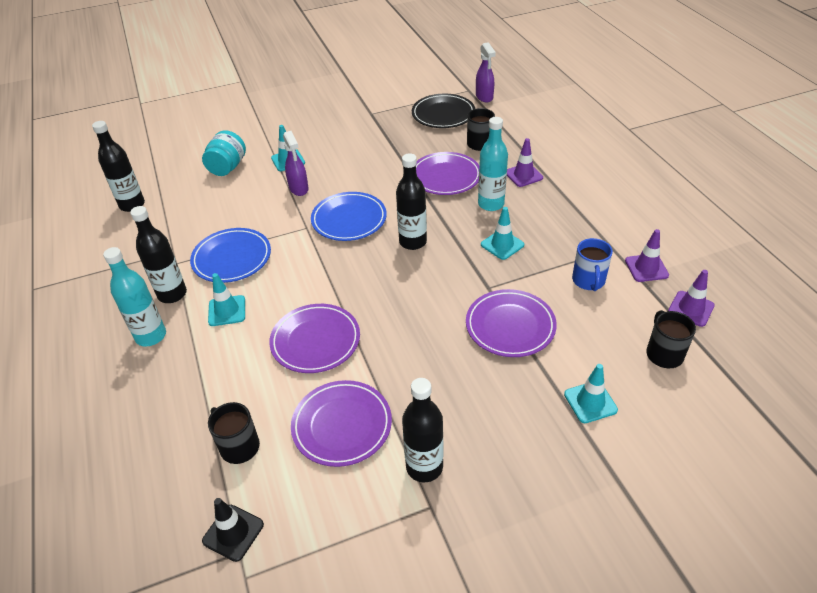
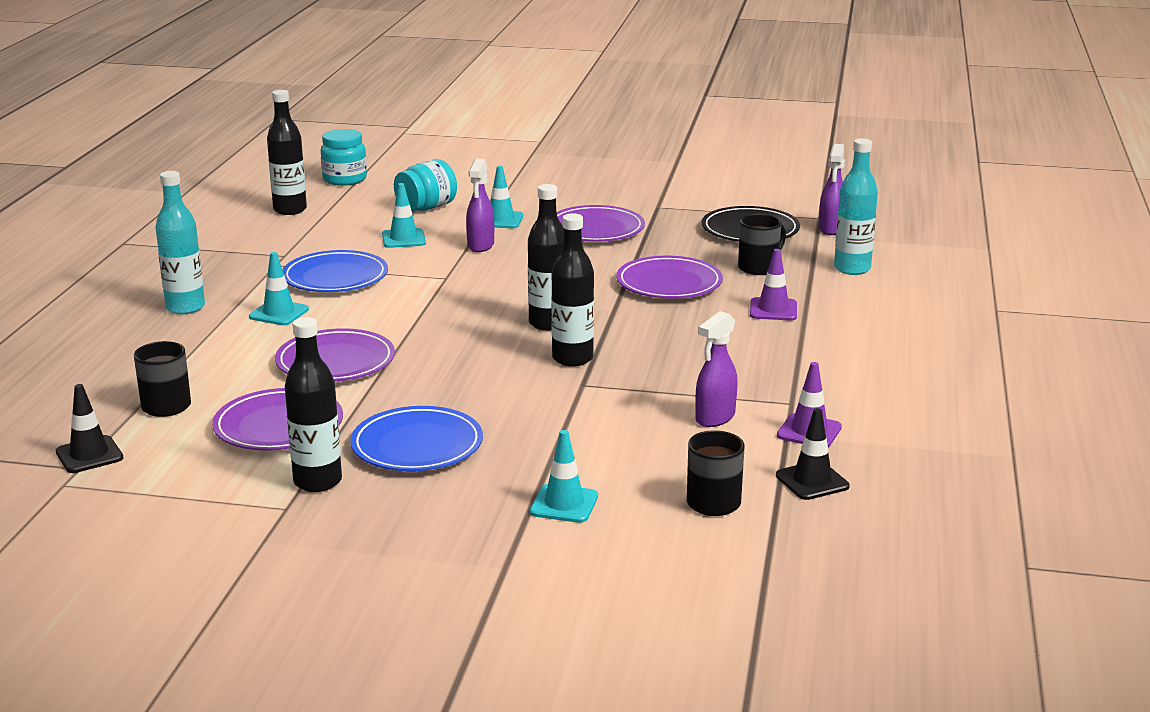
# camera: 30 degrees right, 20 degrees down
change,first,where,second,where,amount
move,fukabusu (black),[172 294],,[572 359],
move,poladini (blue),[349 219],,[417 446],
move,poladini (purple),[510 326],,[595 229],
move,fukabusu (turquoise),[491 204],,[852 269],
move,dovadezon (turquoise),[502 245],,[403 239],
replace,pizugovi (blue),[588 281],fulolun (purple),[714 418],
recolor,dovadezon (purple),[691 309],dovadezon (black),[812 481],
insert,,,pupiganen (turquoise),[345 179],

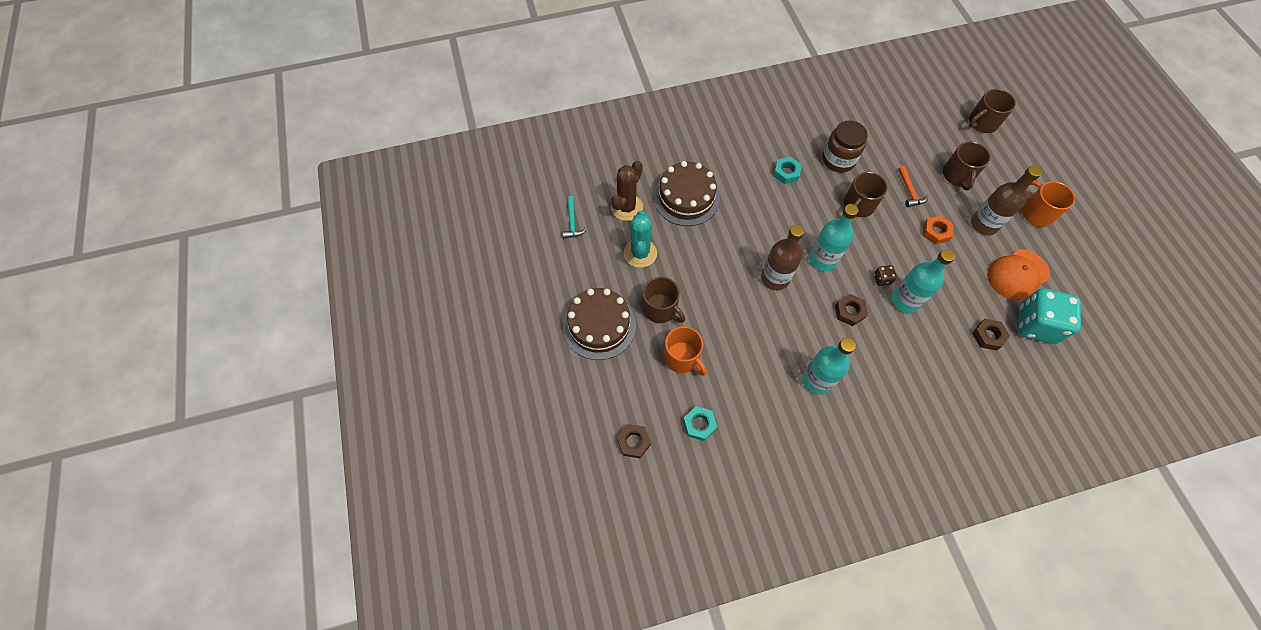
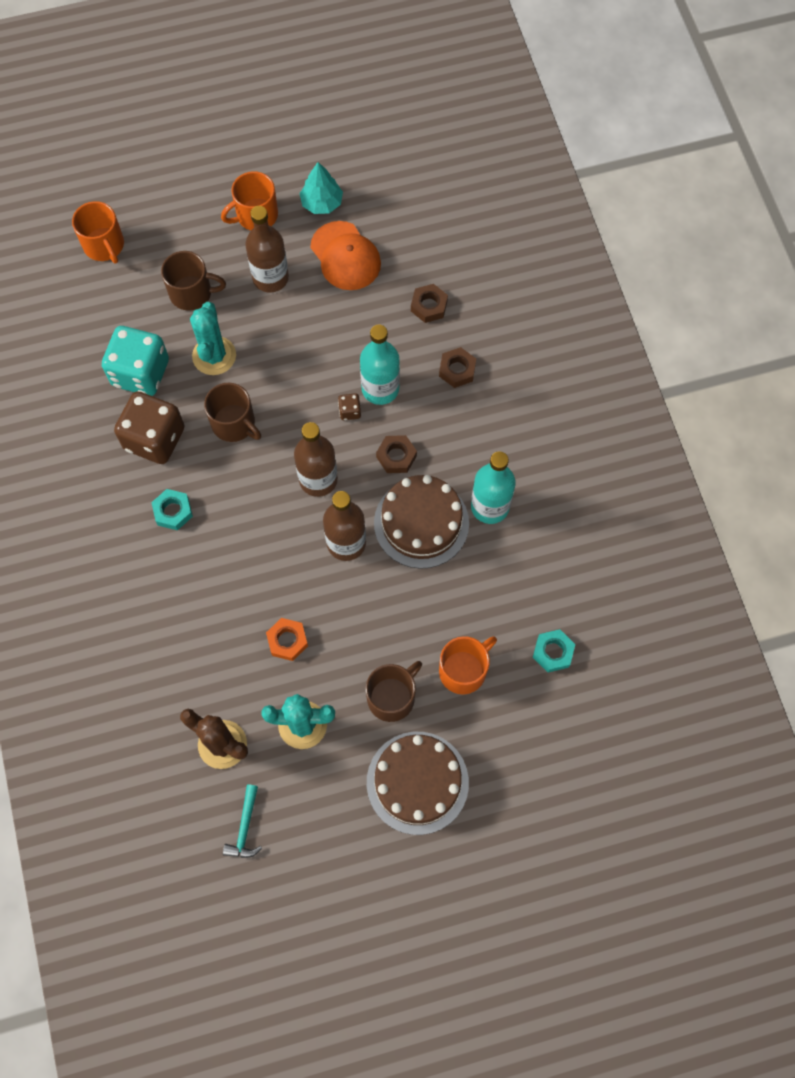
# camera: 90 degrees left, 5 degrees up
change,first,where,second,where,amount
rotate,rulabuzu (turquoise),[572 222],,[245 827],105 degrees clockwise
move,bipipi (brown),[633 442],,[457 370],
move,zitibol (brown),[686 198],,[421 523],
recolor,fukabusu (turquoise),[822 259],fukabusu (brown),[318 479],
replace,pupiganen (brown),[838 160],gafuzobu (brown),[154 439],
replace,rulabuzu (orange),[909 191],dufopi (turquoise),[214 356],
move,bipipi (orange),[936 232],,[287 641],
recolor,pizugovi (brown),[982 123],pizugovi (orange),[104 245],
move,gafuzobu (turquoise),[1035 324],,[140 373],
insert,,,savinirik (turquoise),[322 203],

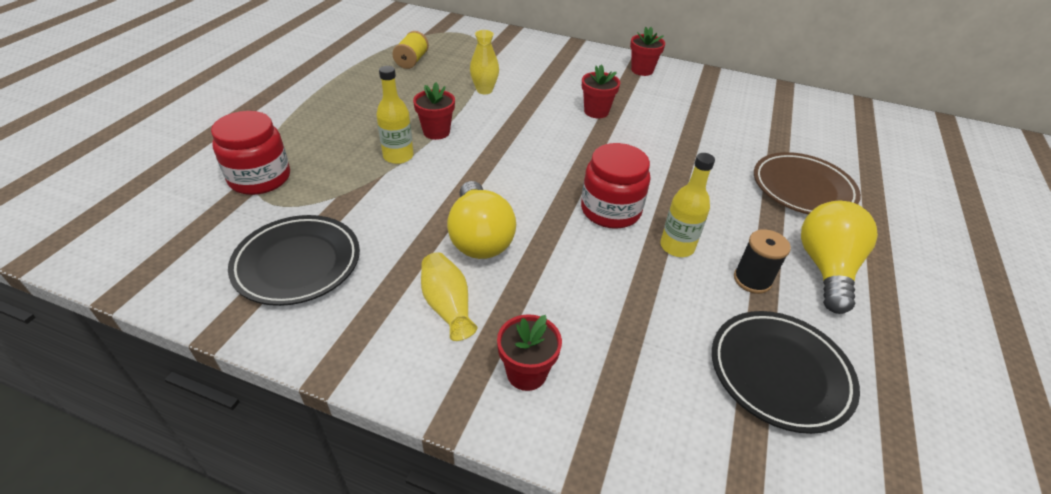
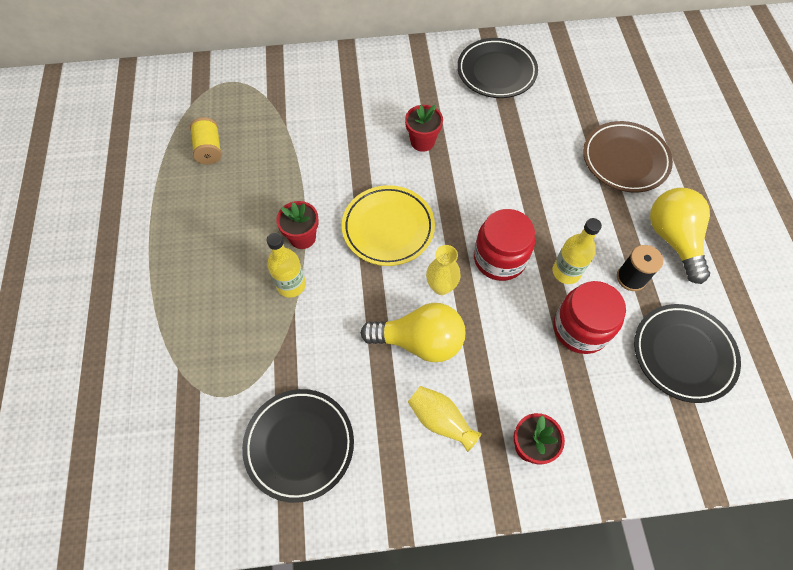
# camera: 25 degrees left, 20 degrees up
change,first,where,second,where,amount
move,pupiganen (red),[260 178],,[580 328],
rotate,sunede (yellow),[479 238],,[420 341],45 degrees counterclockwise
move,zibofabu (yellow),[484 90],,[441 286],
delete,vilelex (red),[642 70],,,
insert,,,poladini (yellow),[388 228],
insert,,,poladini (black),[496 72],

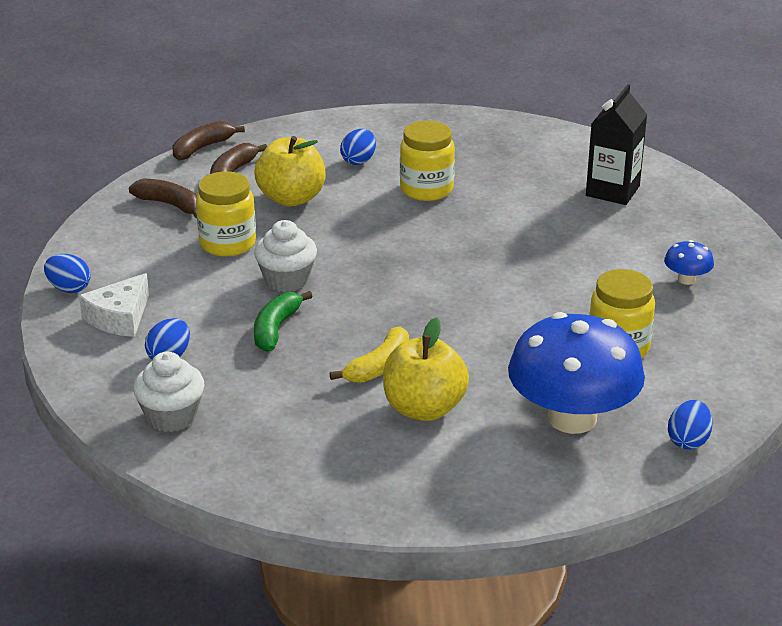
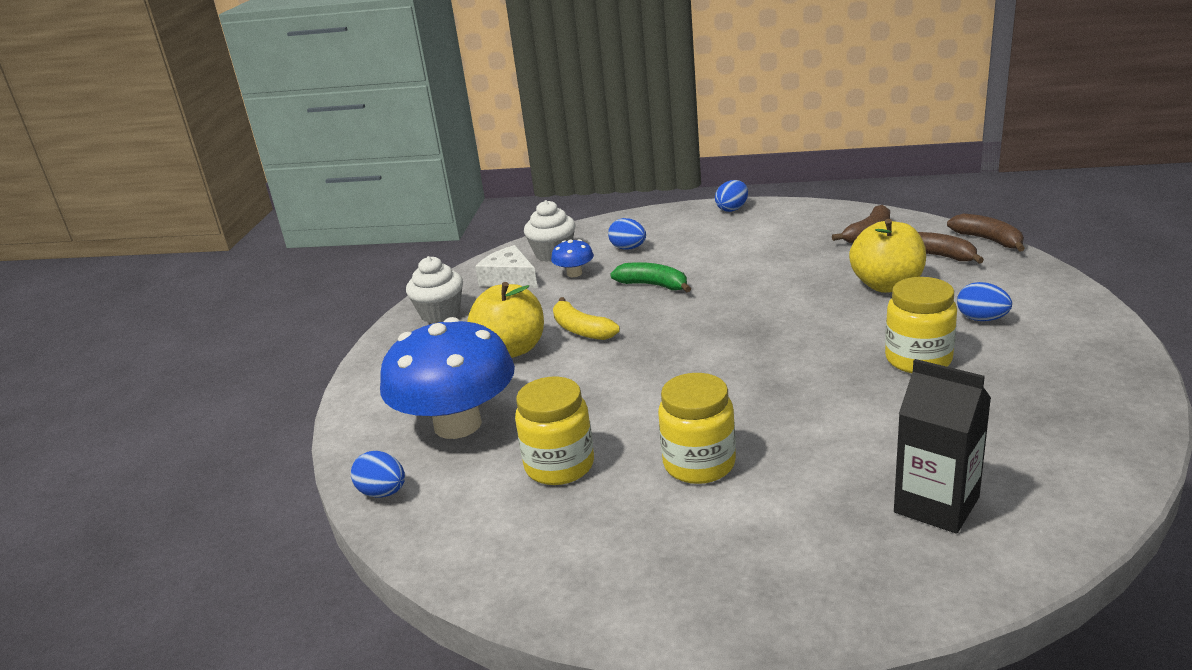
# camera: 105 degrees right, 5 degrees down
change,first,where,second,where,amount
move,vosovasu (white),[120 317],,[509 279],
move,pupiganen (yellow),[227 243],,[699 464],
move,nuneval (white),[286 280],,[440 313],
move,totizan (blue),[686 279],,[574 273],

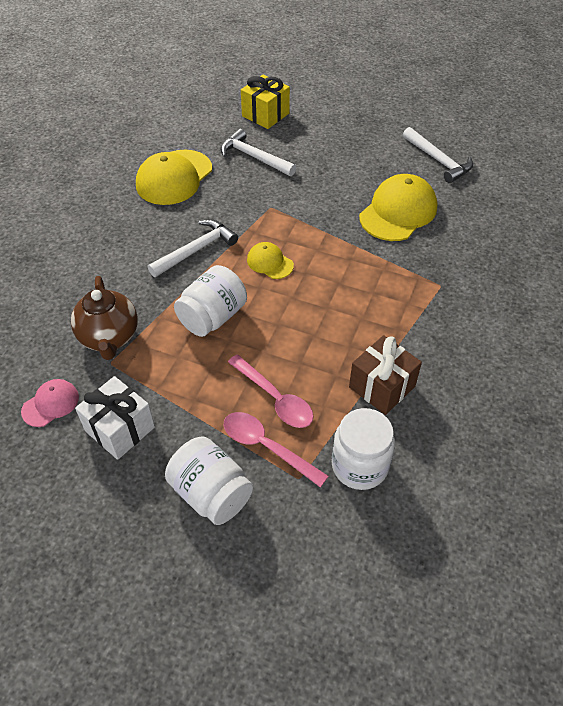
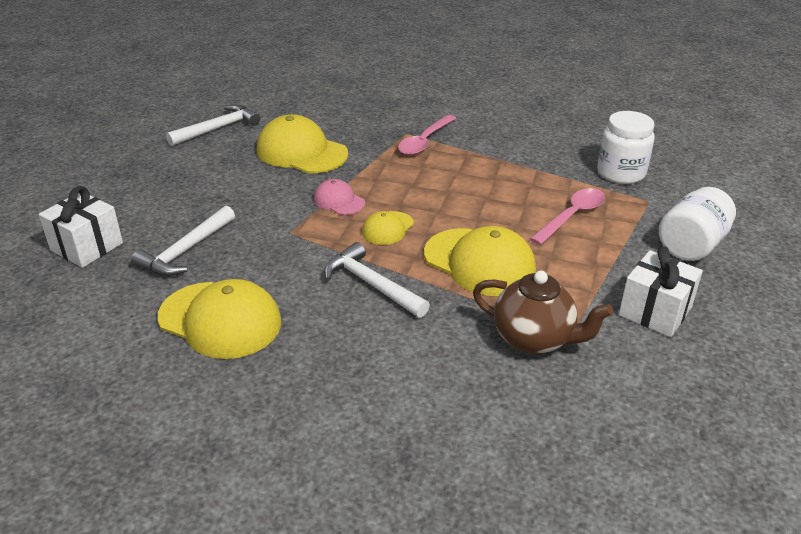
# camera: 95 degrees left, 15 degrees down
change,first,where,second,where,amount
move,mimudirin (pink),[50 404],,[339 201],
rotate,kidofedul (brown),[109 337],,[534 339],45 degrees clockwise
replace,pupiganen (white),[212 317],mimudirin (yellow),[479 262],
move,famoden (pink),[266 447],,[424 141],
recolor,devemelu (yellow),[265 115],devemelu (white),[87 246],
delete,devemelu (brown),[382 387],,,

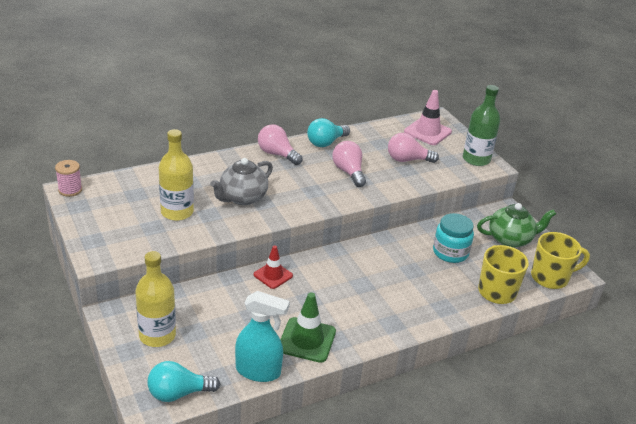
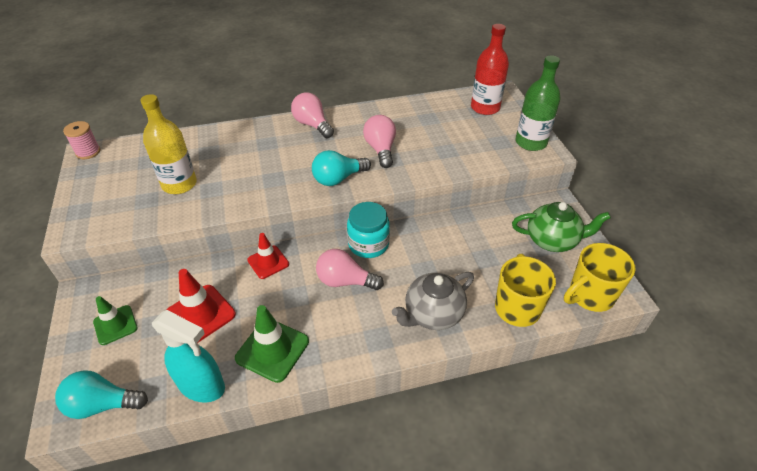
# camera: 15 degrees right, 10 degrees up
change,first,where,second,where,amount
replace,fukabusu (yellow),[157 335],dovadezon (green),[115 325],
move,kidofedul (grey),[242 198],,[432 314],
move,sunede (turquoise),[326 142],,[338 179],
move,sunede (pink),[407 160],,[345 281],
replace,dovadezon (pink),[427 132],fukabusu (red),[485 108],
move,pupiganen (turquoise),[450 252],,[368 244],
rotate,pizugovi (yellow),[550 277],,[590 295],150 degrees clockwise
insert,,,dovadezon (red),[200 314],

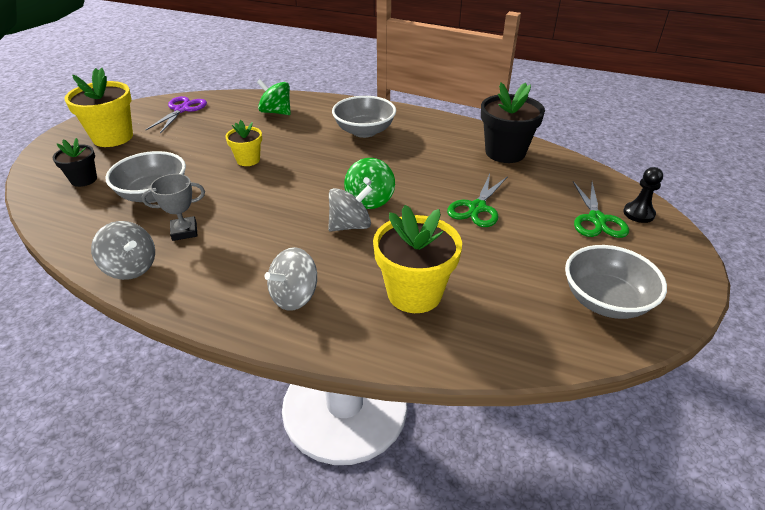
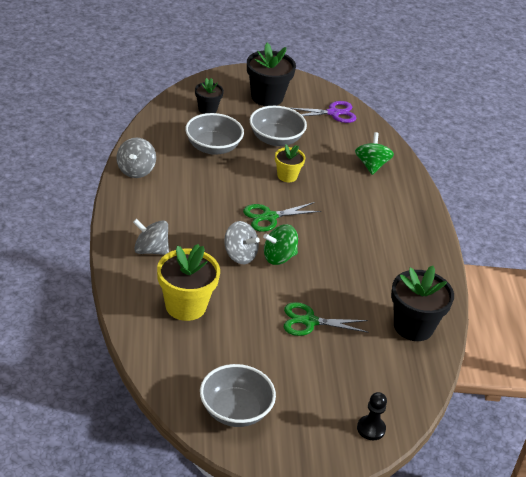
# camera: 60 degrees right, 0 degrees up
change,first,where,second,where,amount
recolor,vilelex (yellow),[113 137],vilelex (black),[267 97],
delete,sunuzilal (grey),[184 231],,,
move,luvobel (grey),[364 131],,[275 139],
move,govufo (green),[597 219],,[269 217],

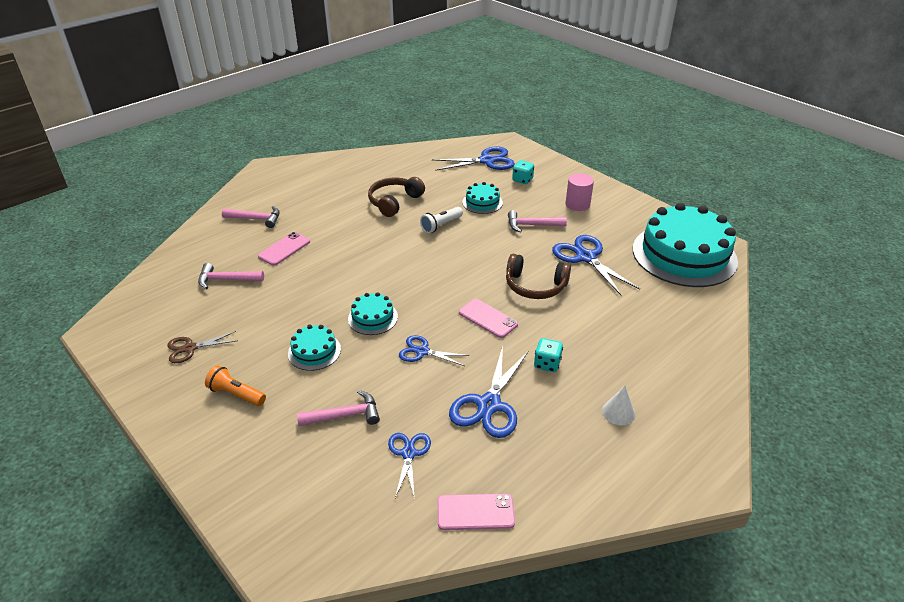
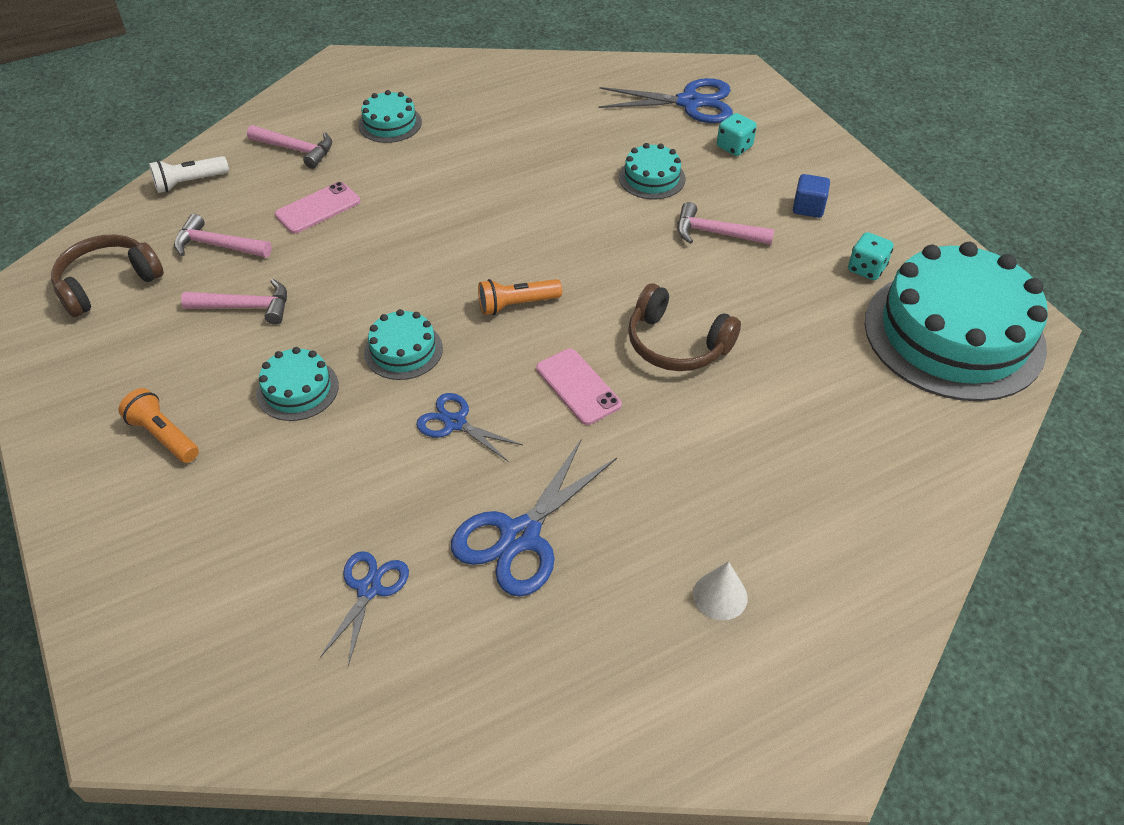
# camera: 15 degrees right, 10 degrees up
change,first,where,second,where,amount
delete,govufo (brown),[190 348],,,
move,rulabuzu (pink),[344 415],,[245 307],
move,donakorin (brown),[394 202],,[108 283],
move,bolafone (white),[441 225],,[189 183],
delete,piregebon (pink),[475 512],,,
move,gafuzobu (turquoise),[547 364],,[866 269],
delete,govufo (blue),[586 257],,,
replace,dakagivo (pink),[577 204],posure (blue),[808 208],
insert,,,zitibol (turquoise),[390 123],
insert,,,bolafone (orange),[517 305],

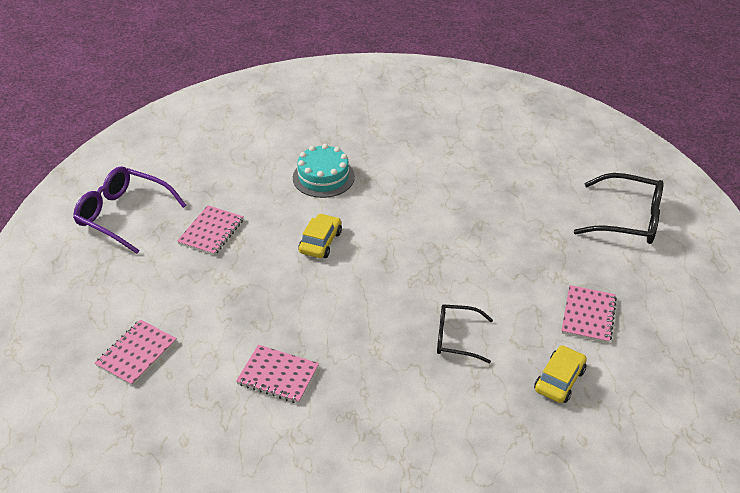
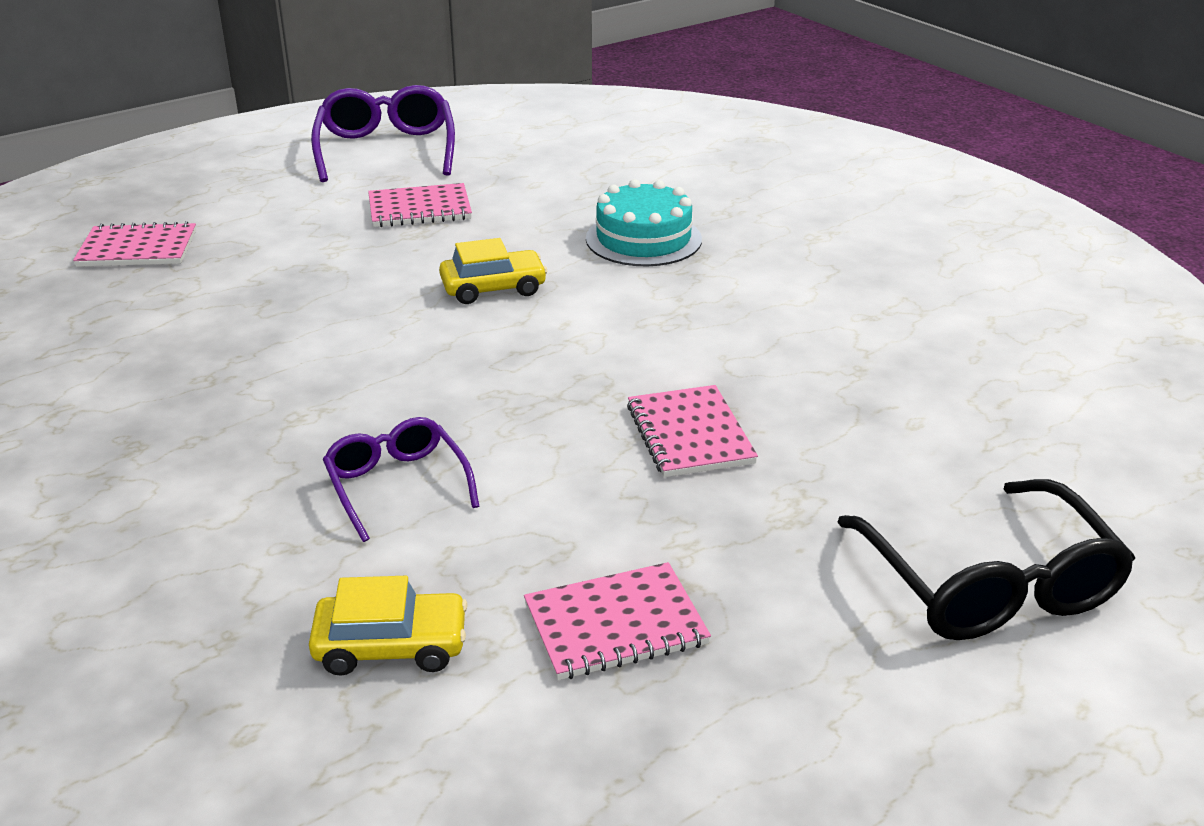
# camera: 55 degrees right, 10 degrees down
change,first,where,second,where,amount
move,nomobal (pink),[278 375],,[689 434],
recolor,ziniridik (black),[456 338],ziniridik (purple),[397 485],

